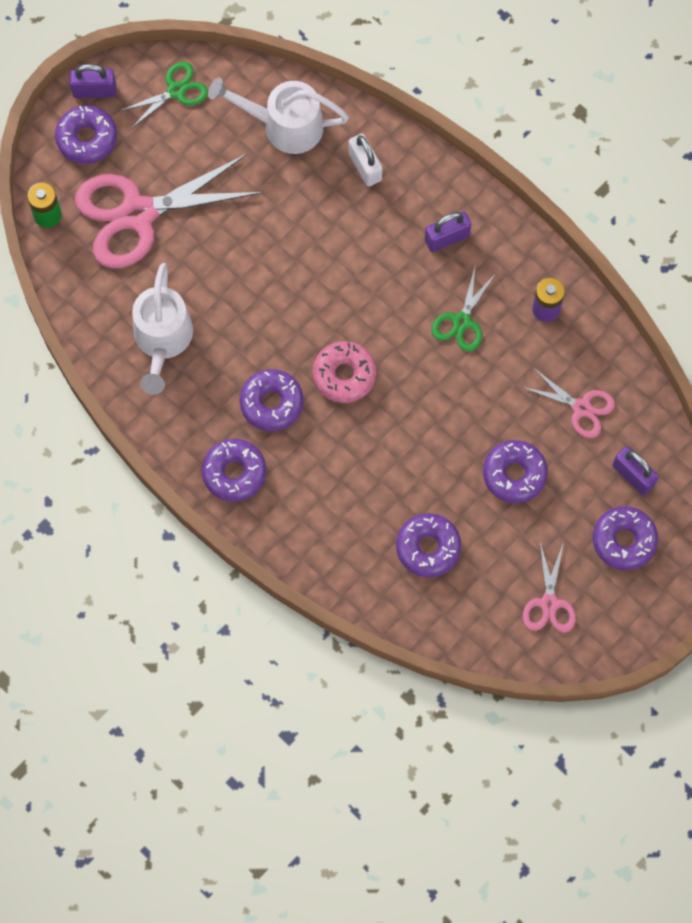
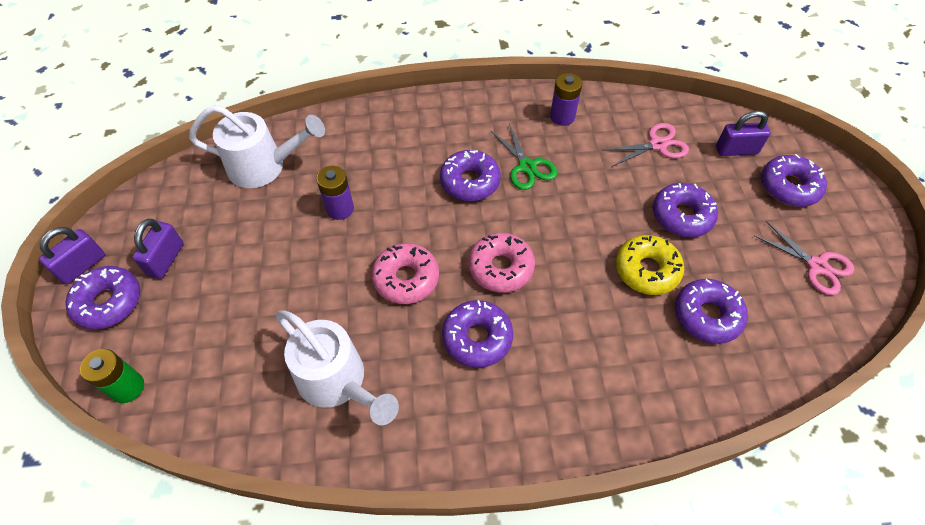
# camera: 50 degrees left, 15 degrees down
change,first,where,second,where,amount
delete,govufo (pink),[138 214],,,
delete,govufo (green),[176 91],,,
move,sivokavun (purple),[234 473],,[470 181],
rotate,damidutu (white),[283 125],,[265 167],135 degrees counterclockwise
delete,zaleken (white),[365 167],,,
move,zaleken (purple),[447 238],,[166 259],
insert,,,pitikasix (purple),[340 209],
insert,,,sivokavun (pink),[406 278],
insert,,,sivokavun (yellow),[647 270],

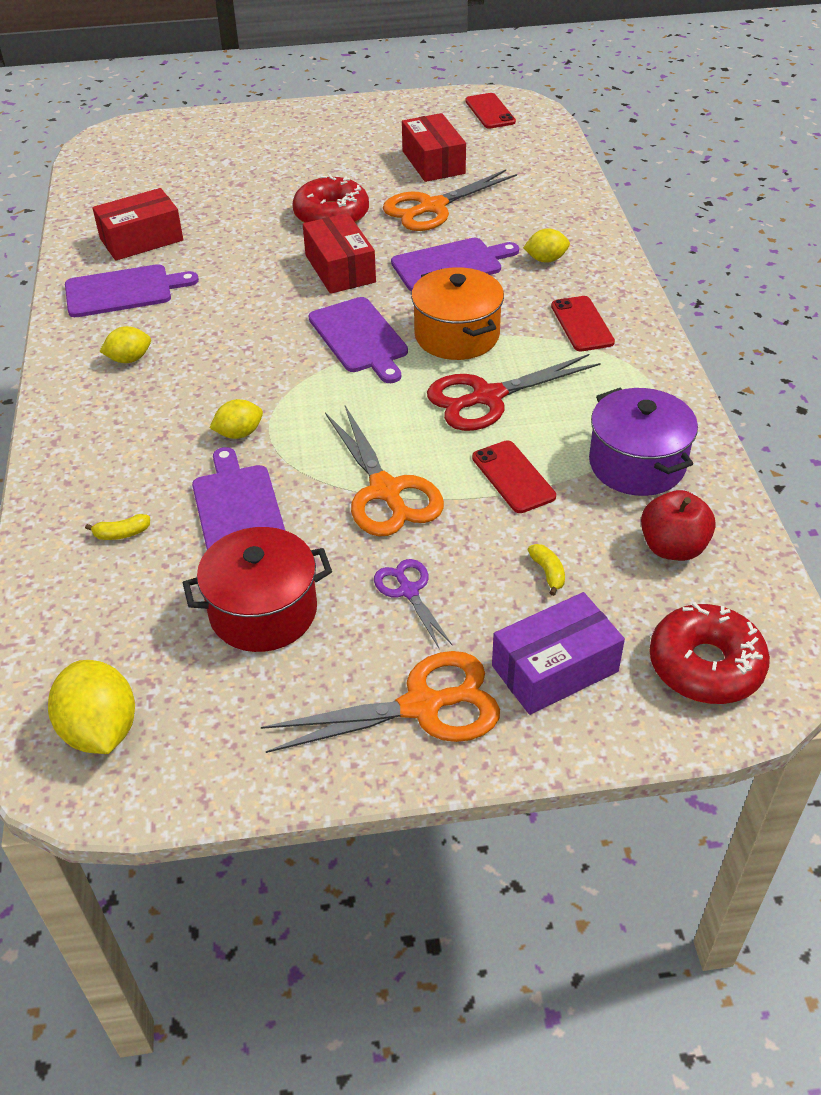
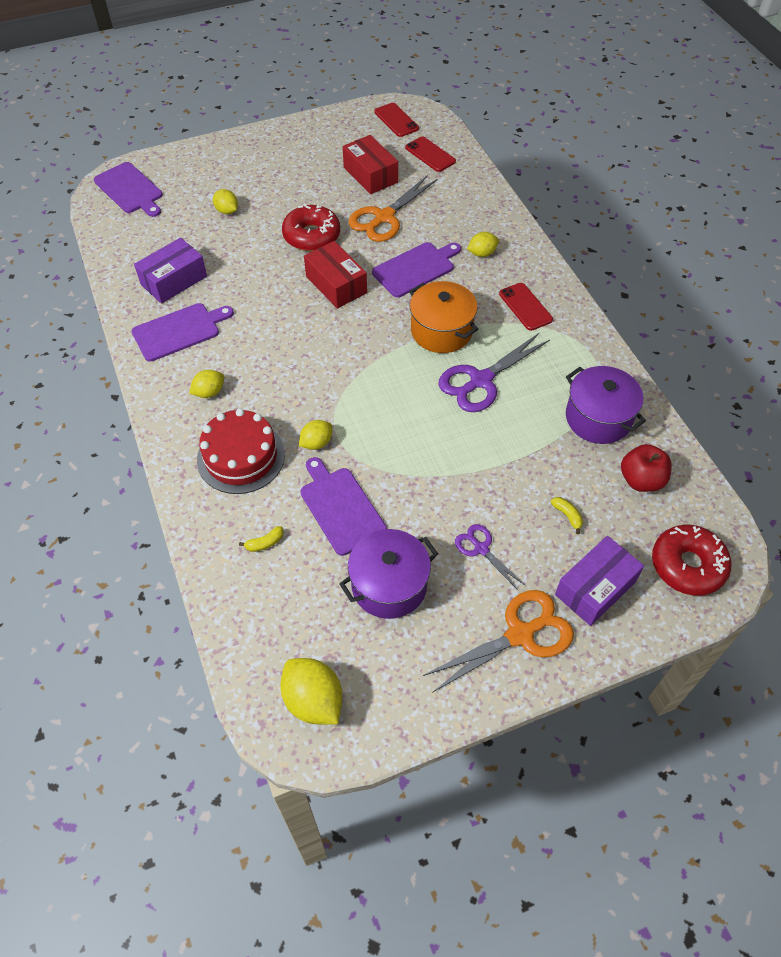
# camera: 15 degrees left, 10 degrees up
change,first,where,second,where,amount
recolor,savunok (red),[141 239],savunok (purple),[174 280],
recolor,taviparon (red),[263 611],taviparon (purple),[389 585],
move,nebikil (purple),[360 338],,[130 189],
delete,govufo (orange),[385 491],,,
recolor,govufo (red),[487 397],govufo (purple),[480 381],
move,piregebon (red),[513 477],,[430 154],
insert,,,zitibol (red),[241 457],
insert,,,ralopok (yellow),[227 211],

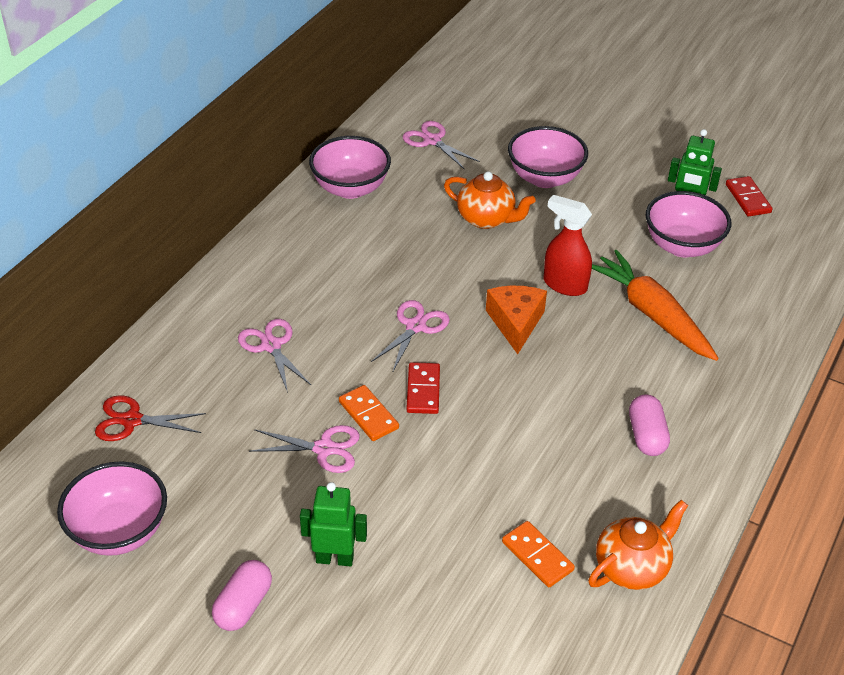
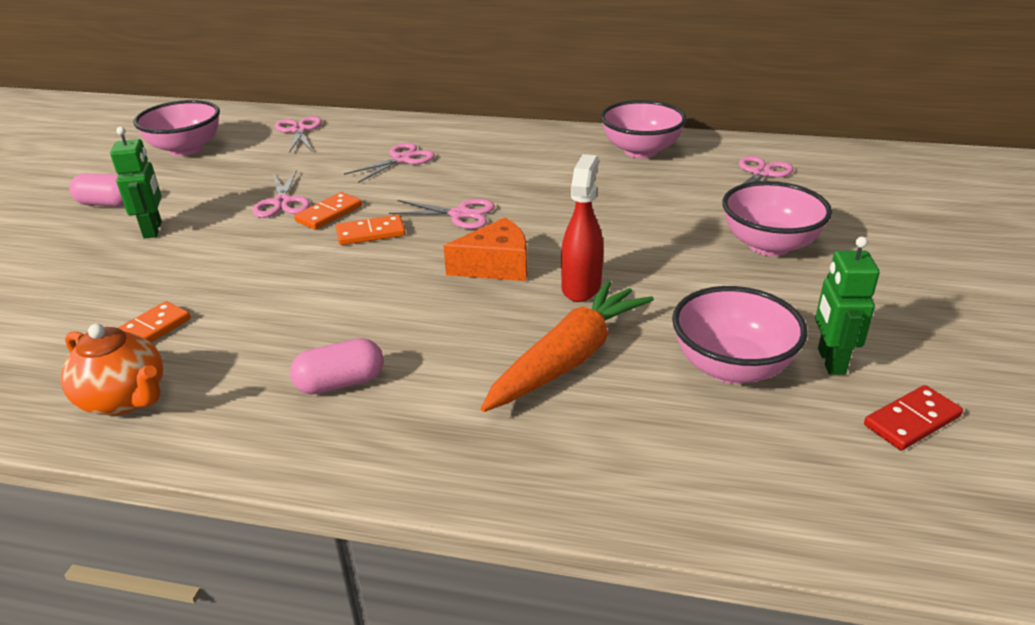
# camera: 75 degrees right, 10 degrees down
change,first,where,second,where,amount
recolor,govufo (red),[132 420],govufo (pink),[299 130],
recolor,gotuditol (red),[423 390],gotuditol (orange),[371 233],
delete,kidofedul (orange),[486 219],,,

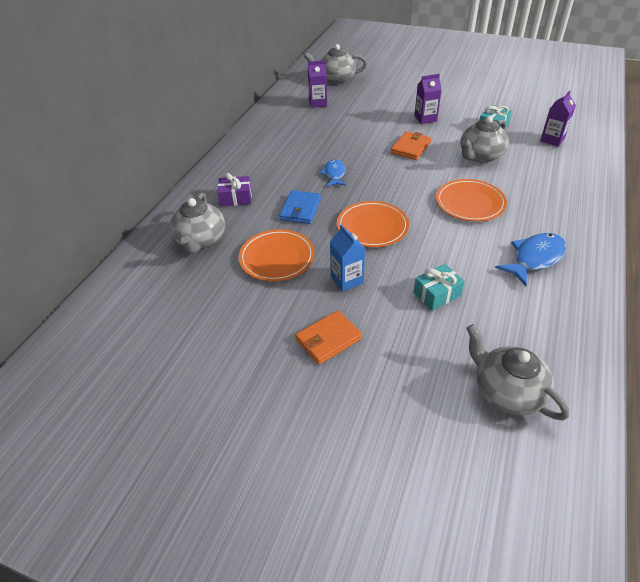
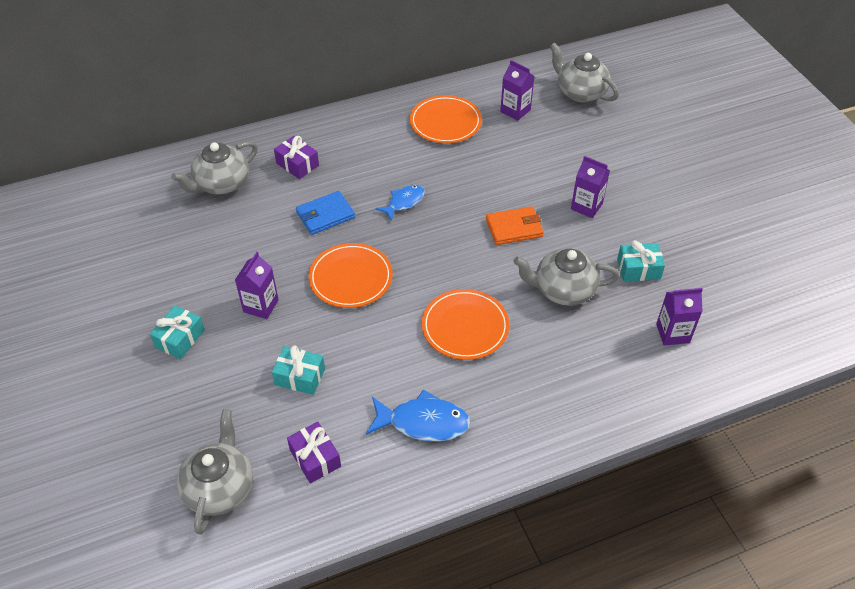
# camera: 45 degrees right, 5 degrees up
change,first,where,second,where,amount
move,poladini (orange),[277 258],,[445 122],
replace,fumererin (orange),[328 339],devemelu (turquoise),[180 339],
recolor,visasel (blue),[347 280],visasel (purple),[261 306],
insert,,,devemelu (purple),[315 458],

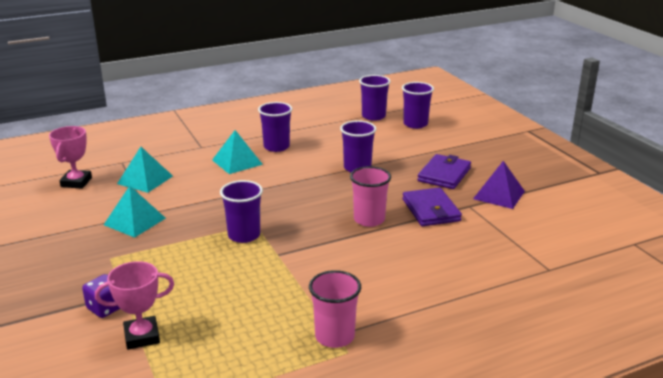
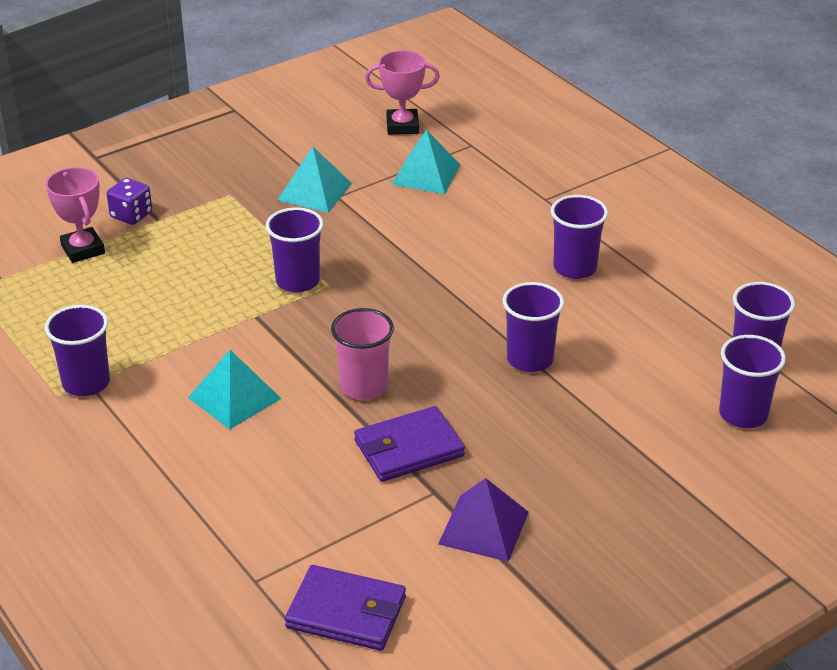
# camera: 80 degrees right, 10 degrees up
change,first,where,second,where,amount
move,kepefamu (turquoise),[237 162],,[234 398],
recolor,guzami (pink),[334 336],guzami (purple),[86 383],
move,fumererin (purple),[444 174],,[346 612],

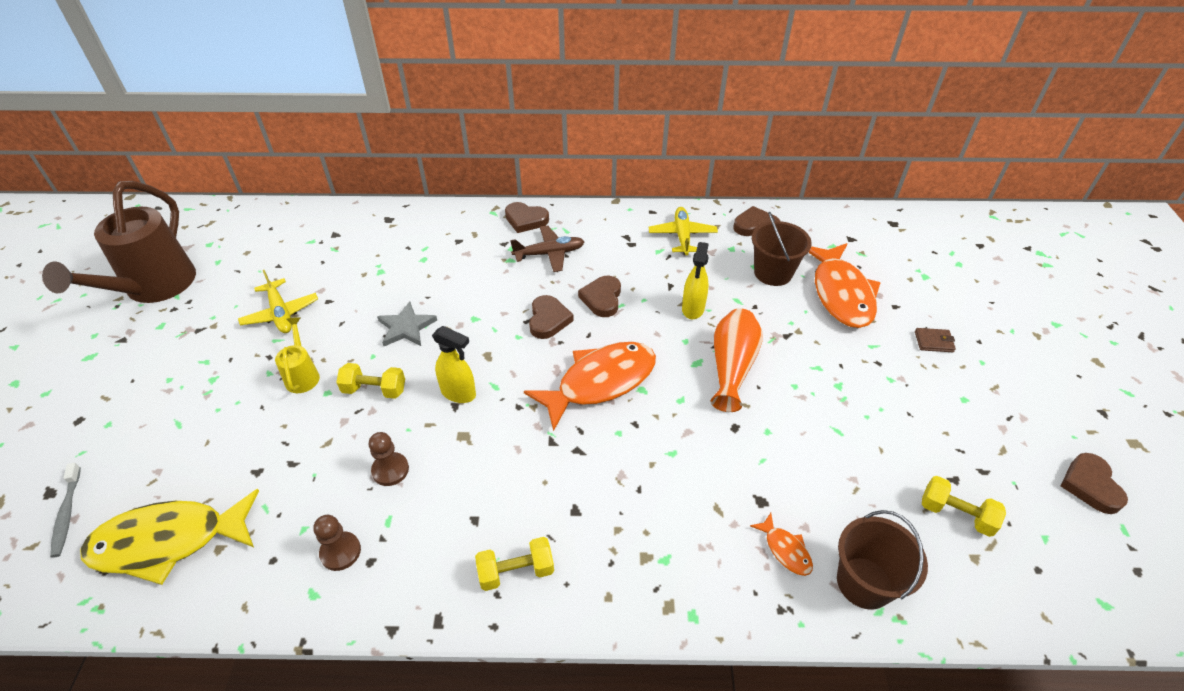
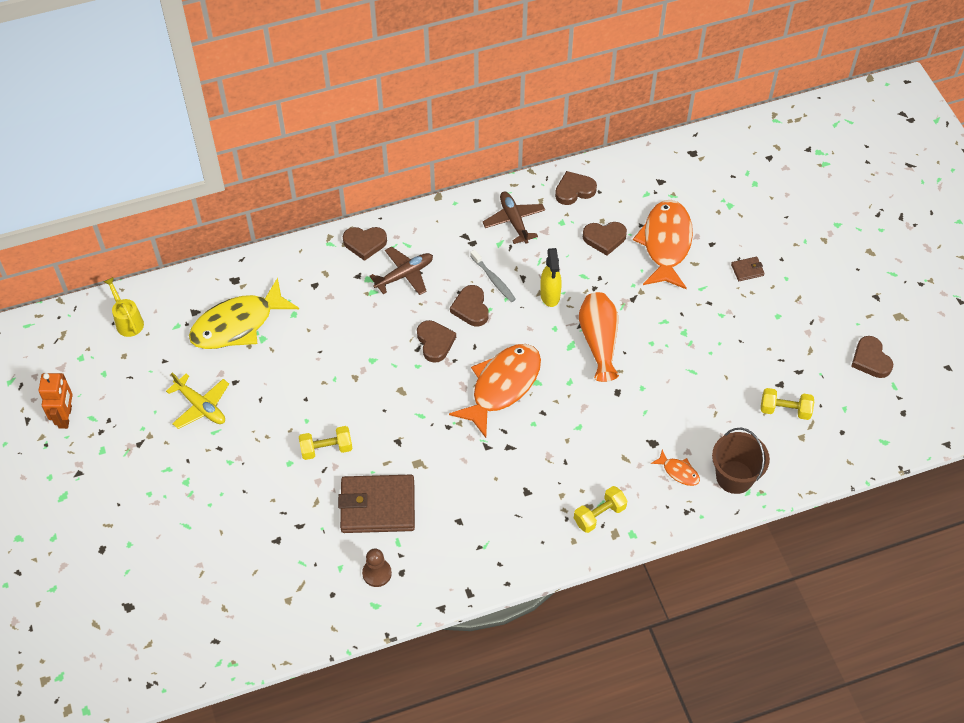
# camera: 20 degrees left, 10 degrees up
change,first,where,second,where,amount
replace,damidutu (brown),[154 287],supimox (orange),[65 417],
move,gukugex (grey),[67 514],,[493 279],
move,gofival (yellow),[168 541],,[238 324],
move,damidutu (yellow),[302 375],,[128 321],
replace,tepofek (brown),[390 470],fumererin (brown),[377 506],
delete,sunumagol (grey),[406 327],,,
delete,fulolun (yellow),[459 393],,,
move,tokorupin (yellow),[516 571],,[599 515],
recolor,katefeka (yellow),[682 236],katefeka (brown),[514 221],
replace,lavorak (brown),[773 273],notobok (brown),[604 238],
rotate,gofival (orange),[841 293],,[666 244],150 degrees counterclockwise

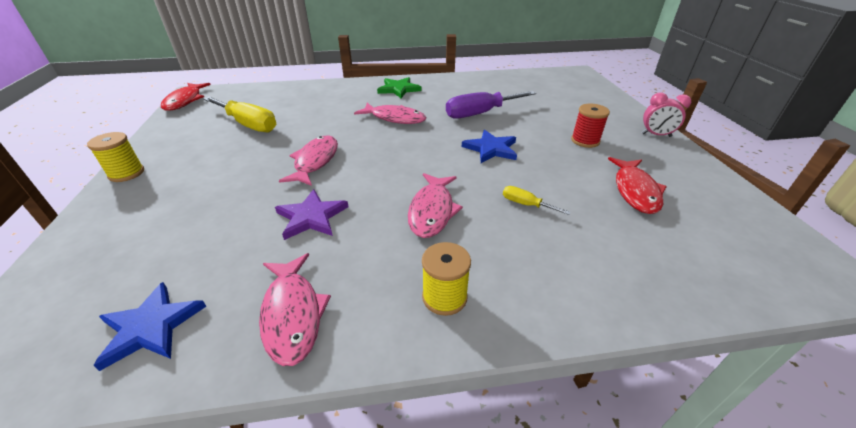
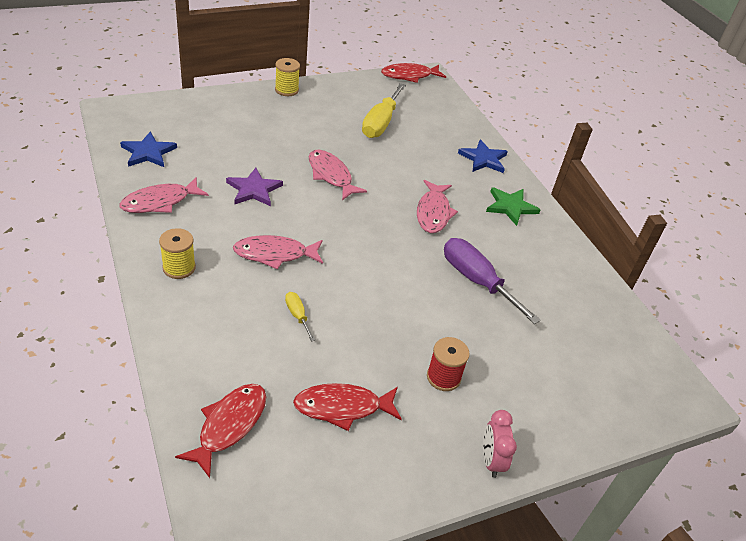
# camera: 70 degrees right, 5 degrees up
change,first,where,second,where,amount
rotate,gofival (pink),[315 161],,[331 175],120 degrees counterclockwise
move,sunumagol (blue),[491 149],,[483 159],
rotate,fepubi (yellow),[526 204],,[297 315],45 degrees counterclockwise
insert,,,gofival (red),[229 425],

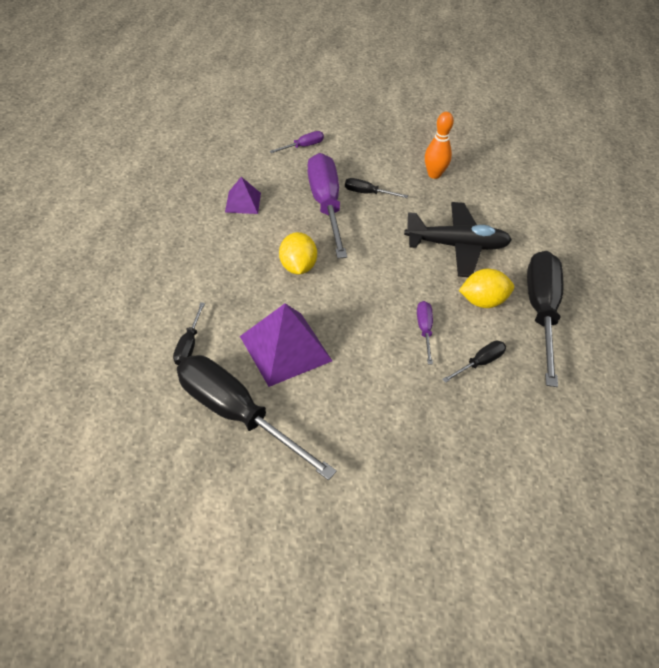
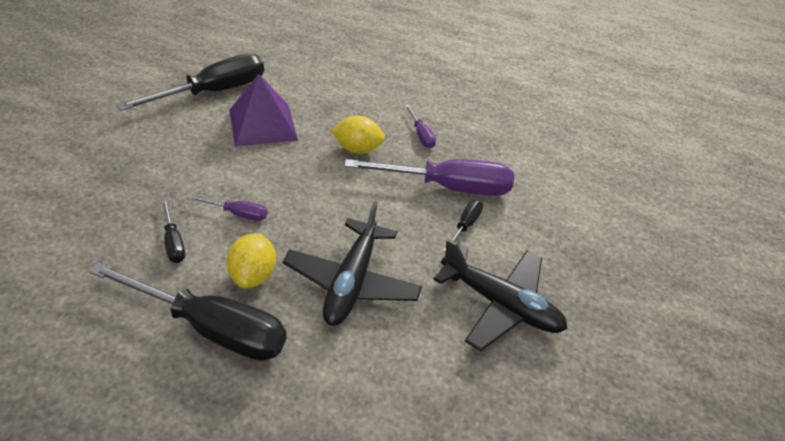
# camera: 100 degrees right, 5 degrees down
change,first,where,second,where,amount
delete,fepubi (black),[189 345],,,
delete,kepefamu (purple),[243 202],,,
move,fepubi (purple),[303 146],,[421 135],
replace,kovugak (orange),[434 174],katefeka (black),[500 304],

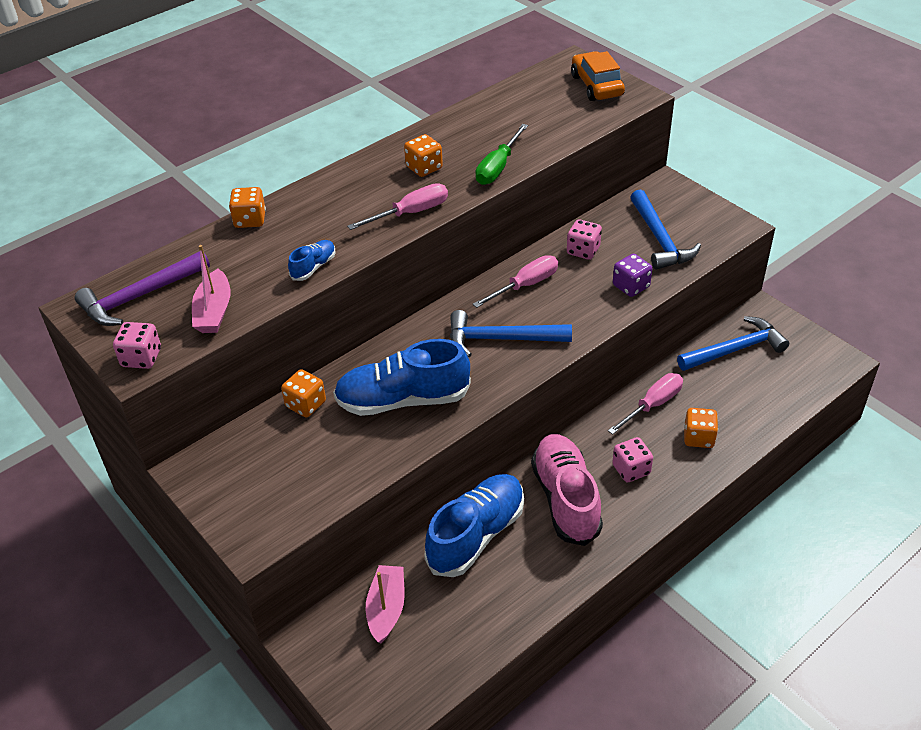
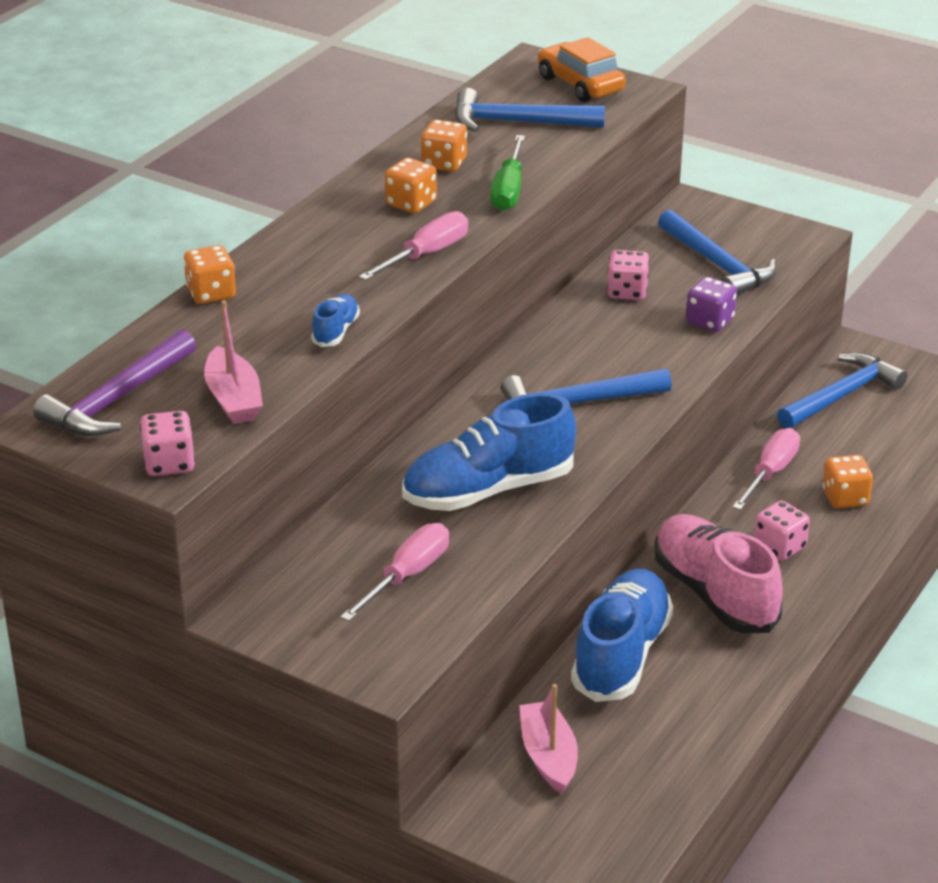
# camera: 20 degrees left, 10 degrees down
change,first,where,second,where,amount
move,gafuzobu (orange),[306 404],,[444 163],
move,fepubi (pink),[525 285],,[407 576],
insert,,,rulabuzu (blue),[517 122],

